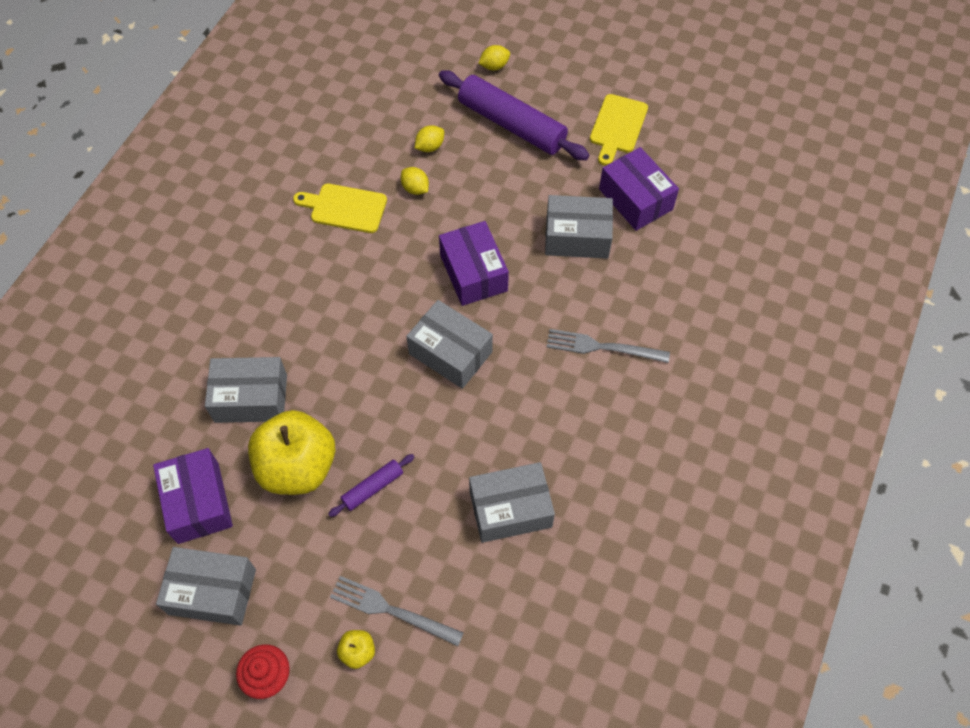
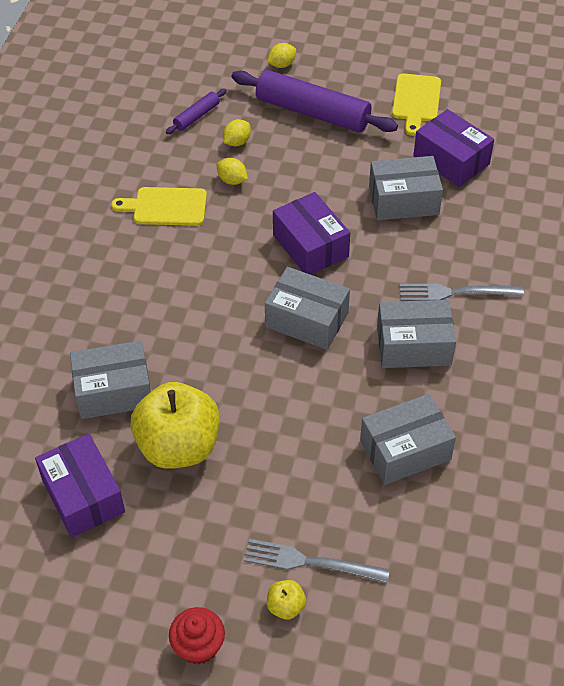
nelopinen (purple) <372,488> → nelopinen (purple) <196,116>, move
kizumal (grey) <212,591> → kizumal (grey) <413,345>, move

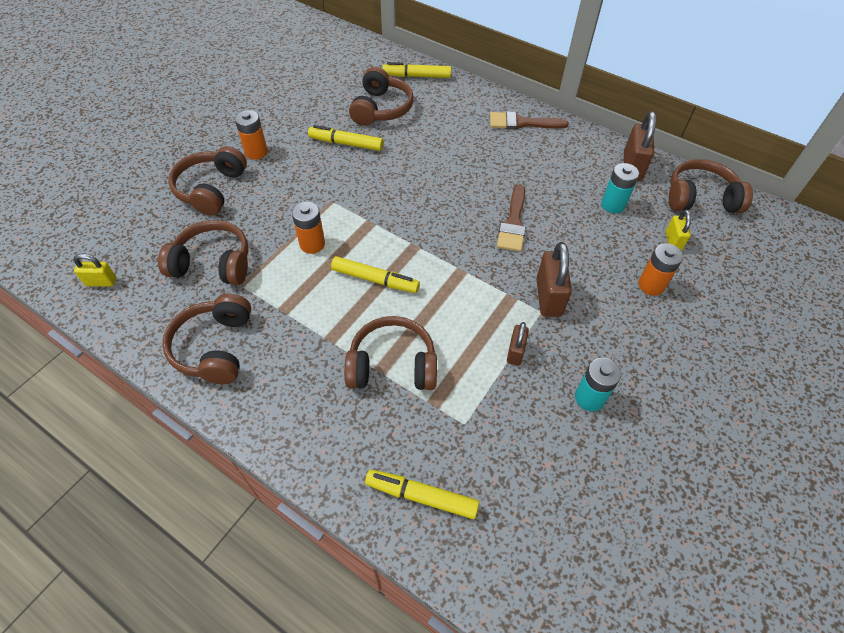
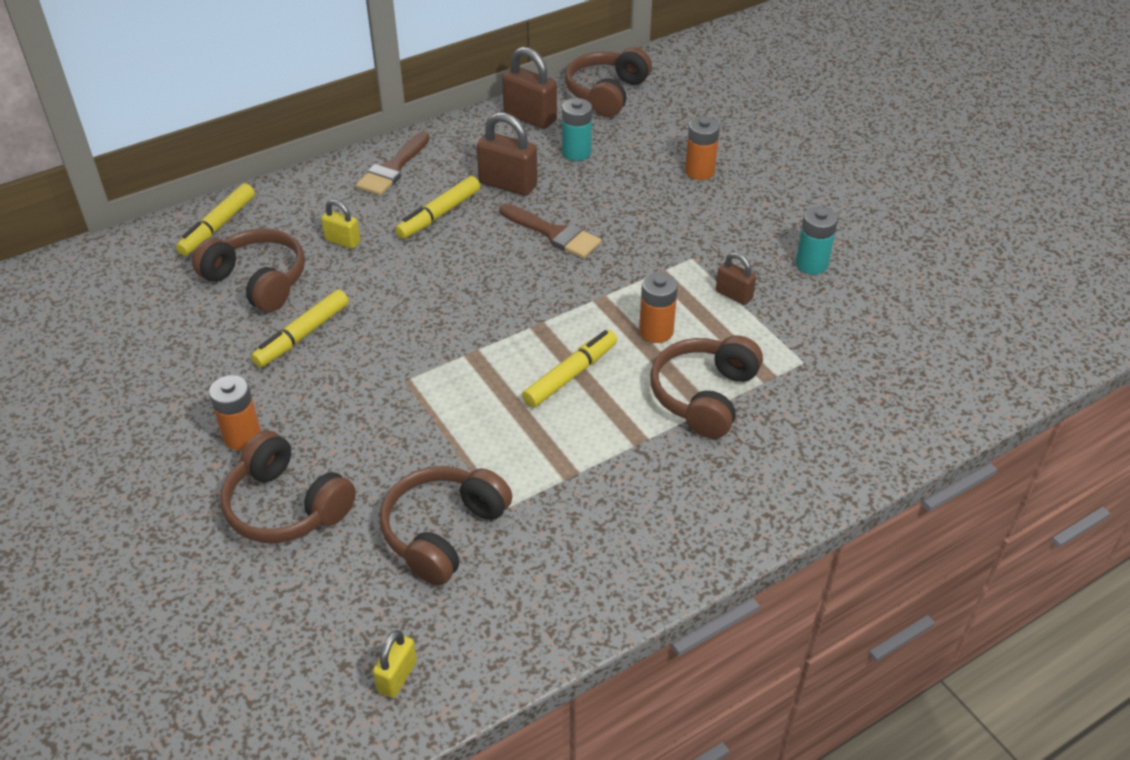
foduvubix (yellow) <673,241> → foduvubix (yellow) <343,241>, move
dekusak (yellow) <422,496> → dekusak (yellow) <439,214>, move
foduvubix (brown) <548,297> → foduvubix (brown) <508,184>, move
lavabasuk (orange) <312,244> → lavabasuk (orange) <656,331>, move
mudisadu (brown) <215,347> → -

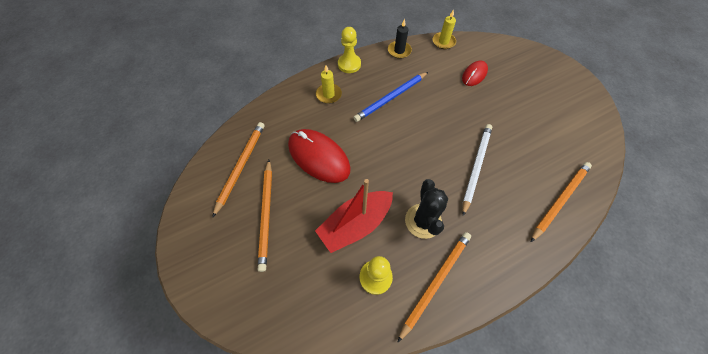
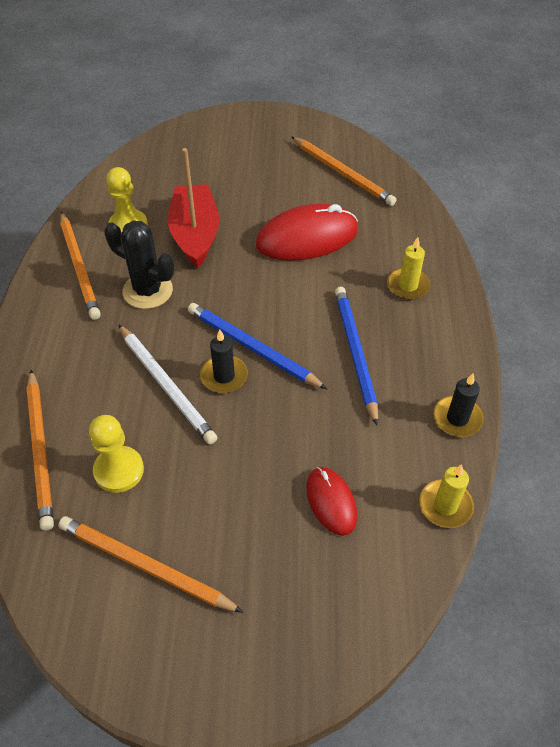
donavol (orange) <266,214> → donavol (orange) <145,566>, move
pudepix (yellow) <349,64> → pudepix (yellow) <119,470>, move
- → donavol (blue) <252,348>
- → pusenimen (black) <224,376>

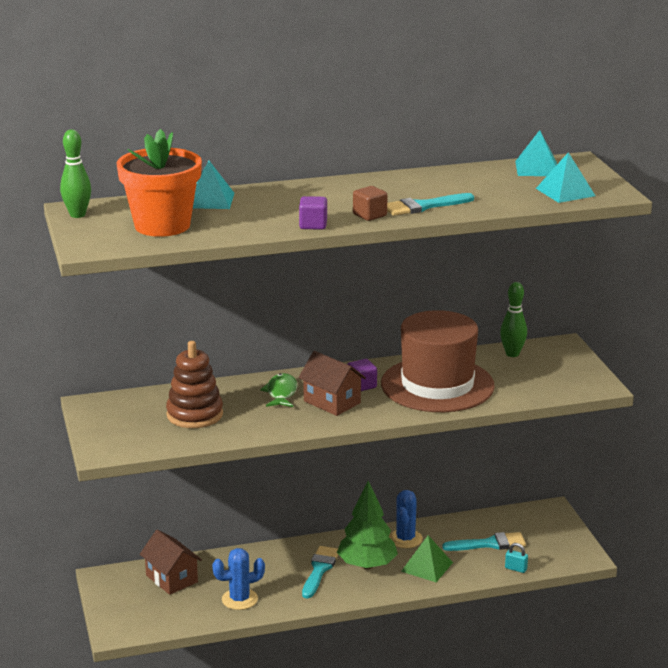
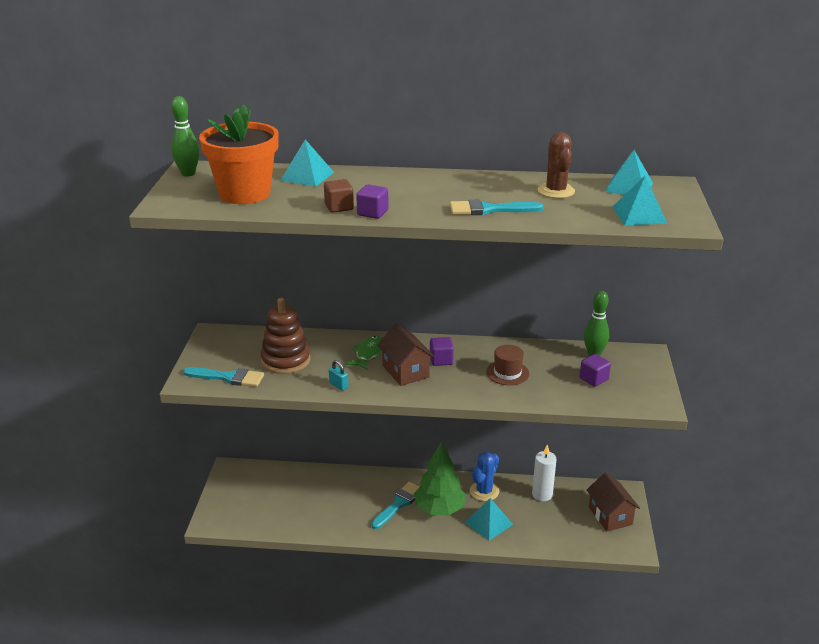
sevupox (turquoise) <489,544> → sevupox (turquoise) <228,377>, move
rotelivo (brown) <369,215> → rotelivo (brown) <339,207>, move
foduvubix (turquoise) <516,569> → foduvubix (turquoise) <338,385>, move
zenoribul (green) <427,567> → zenoribul (turquoise) <488,523>
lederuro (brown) <437,385> → lederuro (brown) <507,373>, x0.41
- → pusenimen (white) <542,494>
- → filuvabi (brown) <556,191>
- → rotelivo (purple) <593,379>
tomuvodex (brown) <171,579> → tomuvodex (brown) <610,516>, move
filuvabi (blue) <239,599> → -

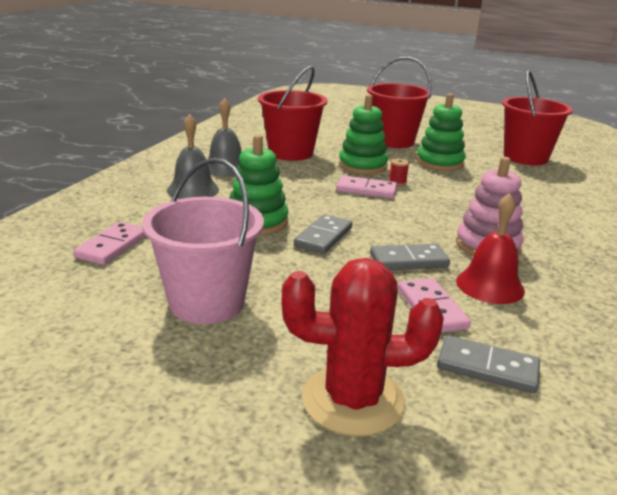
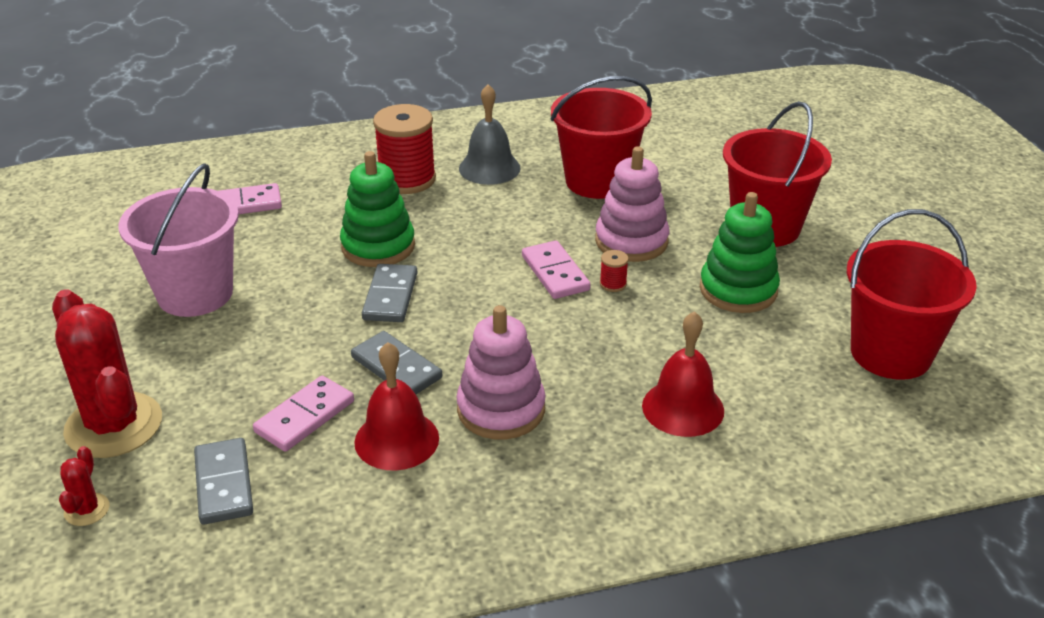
- → filuvabi (red) <87,510>
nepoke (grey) <323,237> → nepoke (grey) <390,296>, 75 degrees counterclockwise
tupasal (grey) <193,190> → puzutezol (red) <407,179>
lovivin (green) <362,166> → lovivin (pink) <631,241>
- → tupasal (red) <683,408>

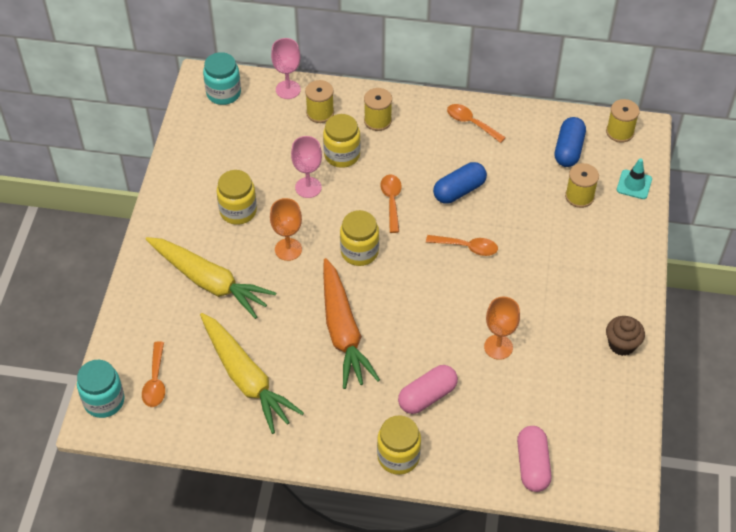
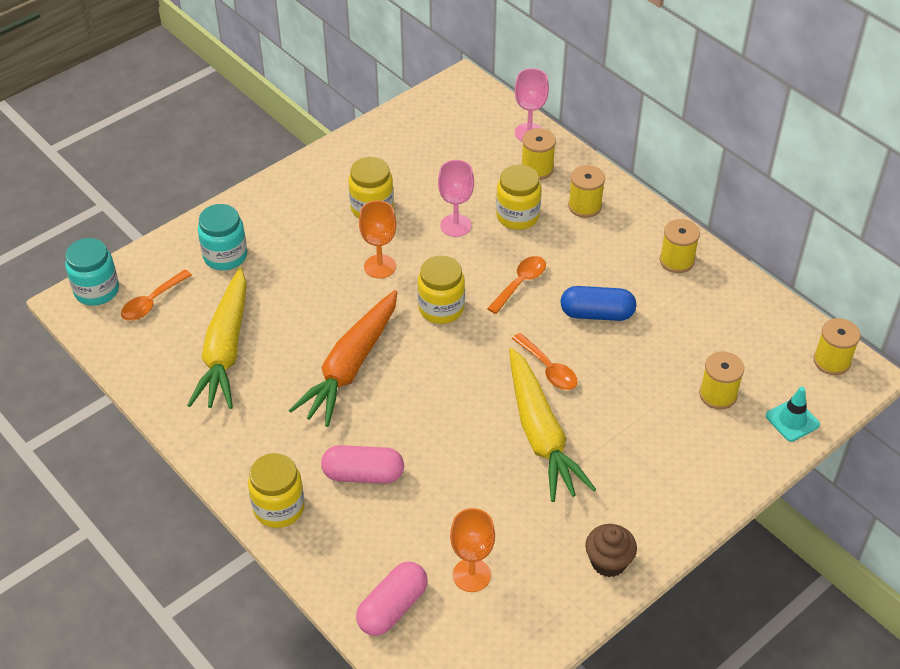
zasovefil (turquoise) <223,93> → zasovefil (turquoise) <225,256>, move
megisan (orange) <498,347> → megisan (orange) <471,575>, move
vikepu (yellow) <209,282> → vikepu (yellow) <541,434>, move
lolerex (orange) <471,123> → puzutezol (yellow) <676,261>
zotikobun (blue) <568,150> → -

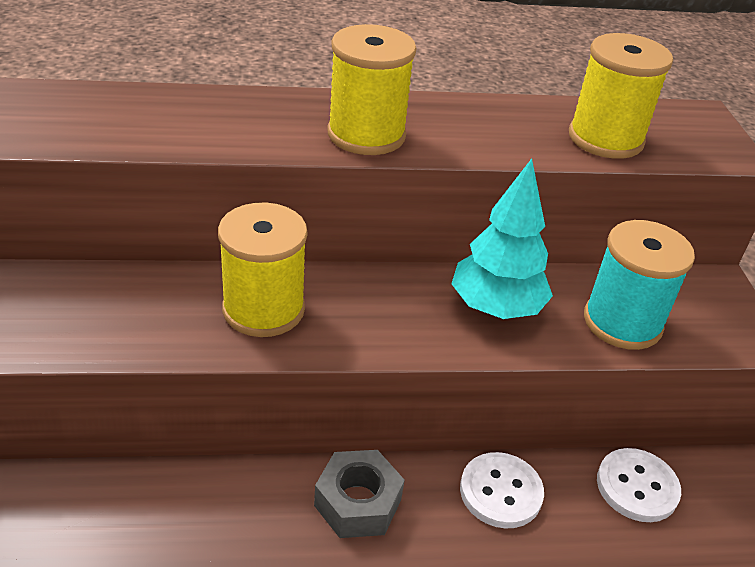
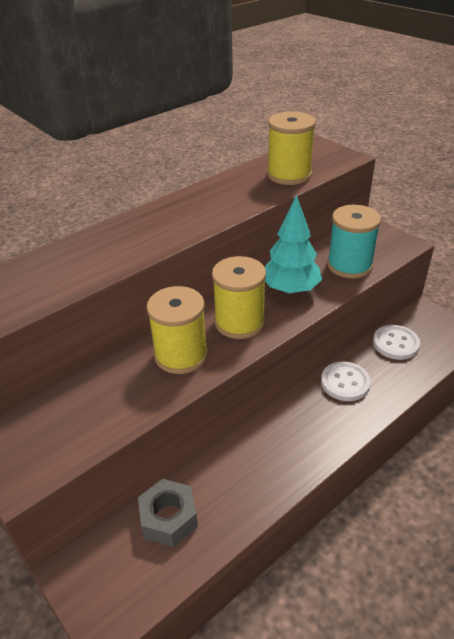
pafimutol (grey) <358,503> → pafimutol (grey) <169,518>, move
puzutezol (yellow) <366,135> → puzutezol (yellow) <239,322>, move

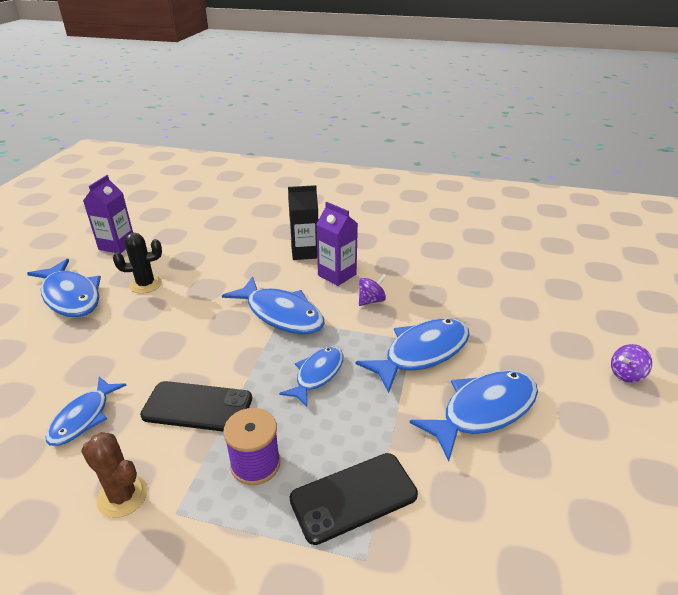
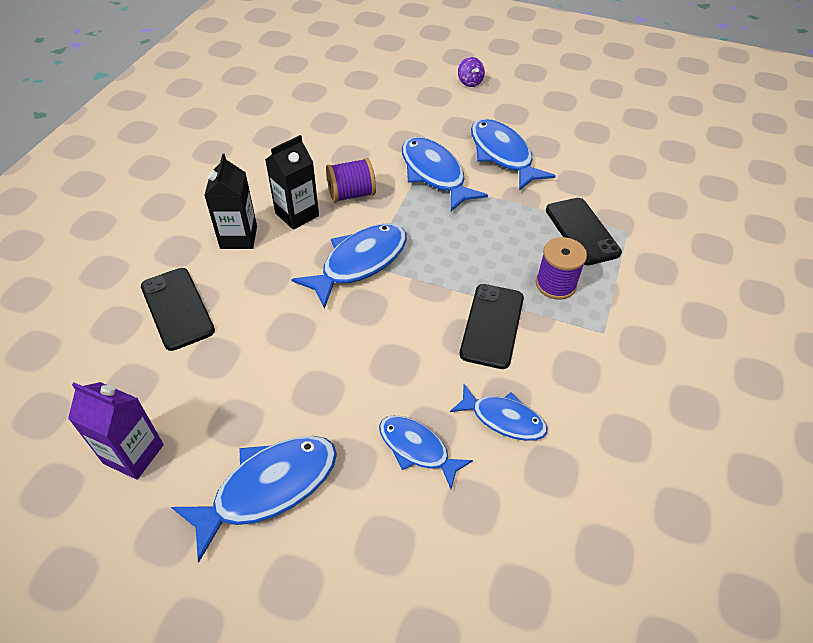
- → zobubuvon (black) <177,308>
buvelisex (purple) <337,275> → buvelisex (black) <297,214>
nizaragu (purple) <371,300> → puzutezol (purple) <351,194>
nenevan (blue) <317,375> → nenevan (blue) <417,448>, move
filuvabi (brown) <122,496> → -
filuvabi (black) <145,284> → -

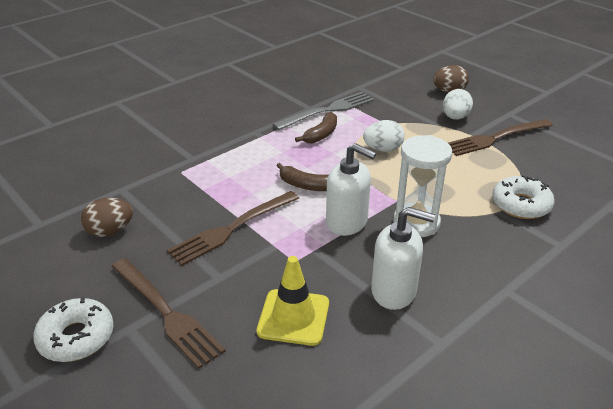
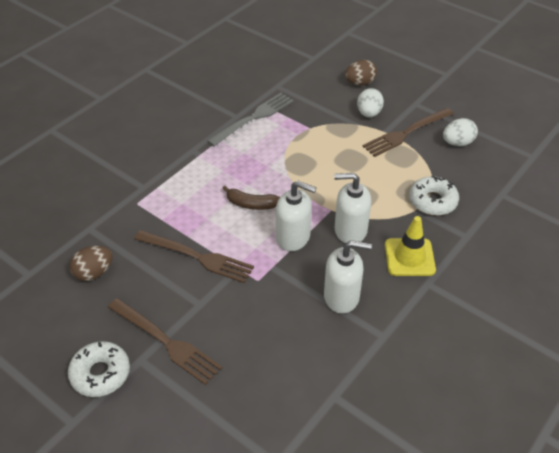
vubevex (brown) <231,229> → vubevex (brown) <198,257>, 105 degrees counterclockwise
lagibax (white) <416,223> → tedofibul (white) <350,230>
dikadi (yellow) <293,317> → dikadi (yellow) <409,257>, move
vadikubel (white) <383,149> → vadikubel (white) <457,143>, move
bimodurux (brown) <321,134> → -

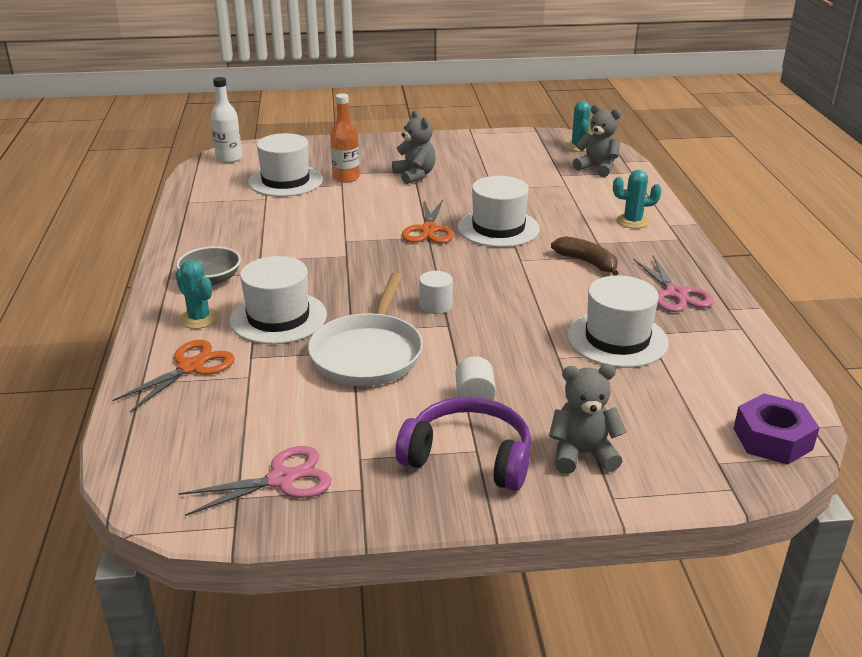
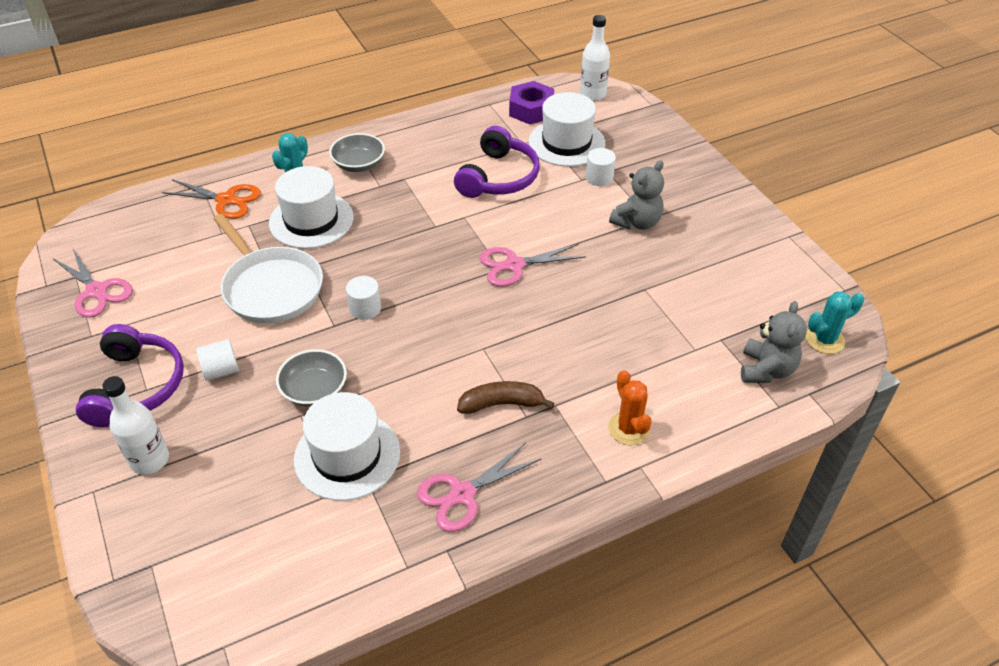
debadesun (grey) <582,454> → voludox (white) <150,460>
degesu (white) <368,354> → degesu (white) <271,288>, 120 degrees counterclockwise
- → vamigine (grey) <314,390>
- → mudisadu (purple) <498,177>
bimodurux (brown) <587,262> → bimodurux (brown) <502,404>, 120 degrees counterclockwise
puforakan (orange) <429,230> → puforakan (pink) <514,265>
pafimutol (purple) <772,439> → pafimutol (purple) <531,110>, move
voludox (orange) <346,178> → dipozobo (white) <599,177>
filuvabi (turquoise) <632,221> → filuvabi (orange) <629,429>
lederuro (white) <498,228> → -

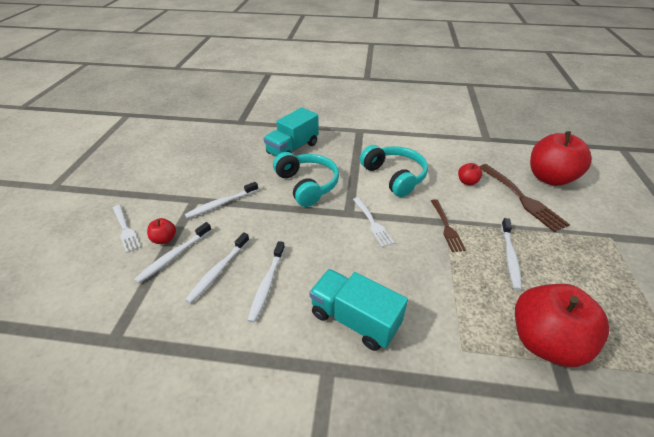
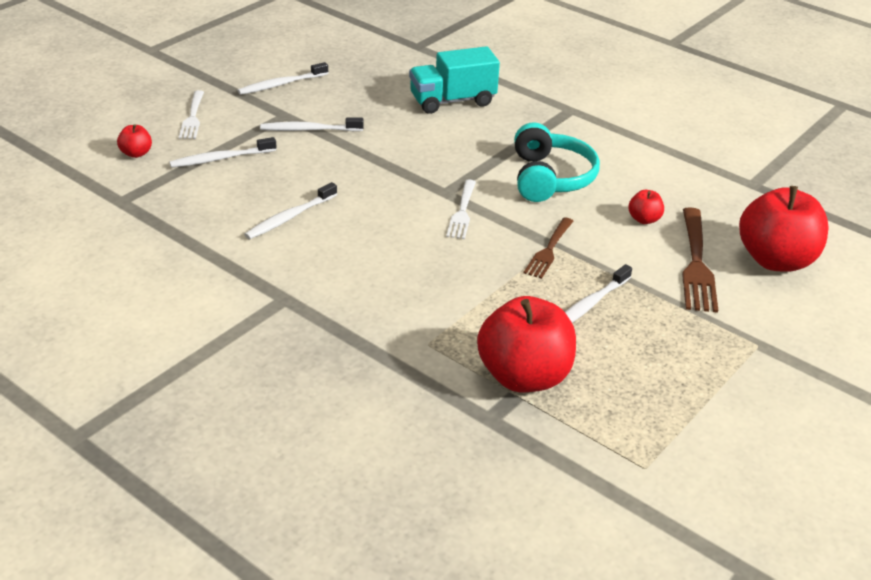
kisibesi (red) <164,239> → kisibesi (red) <136,153>, move
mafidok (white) <218,271> → mafidok (white) <281,84>, move
mudisadu (turquoise) <307,185> → -
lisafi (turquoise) <354,319> → -

